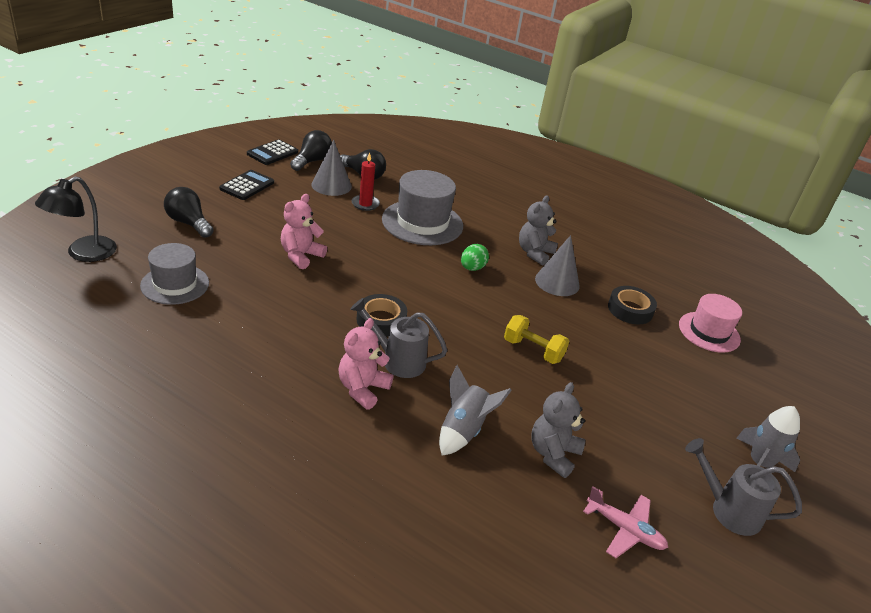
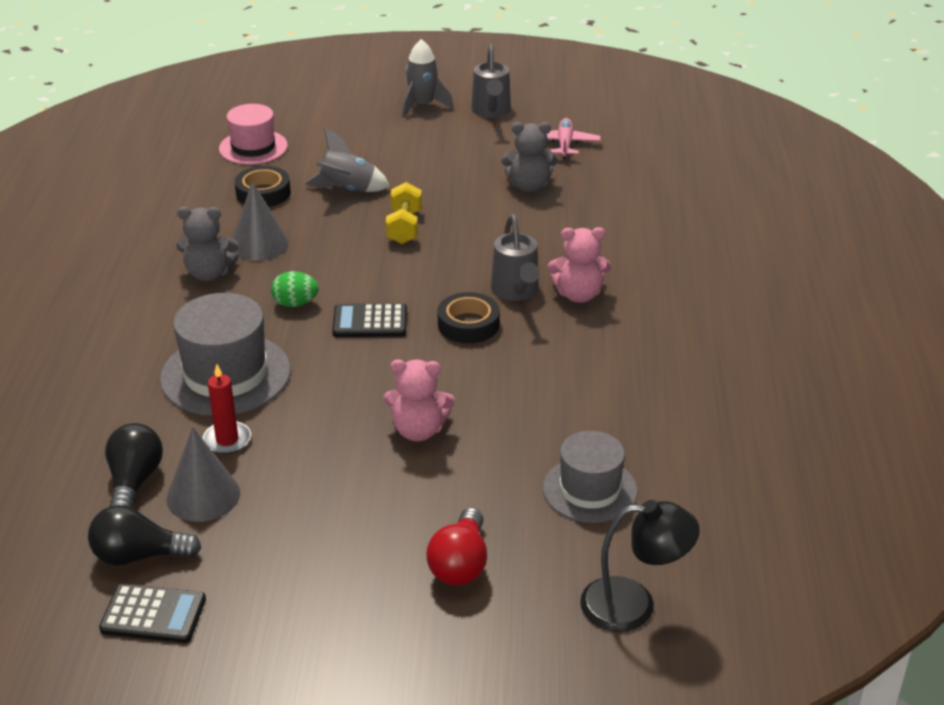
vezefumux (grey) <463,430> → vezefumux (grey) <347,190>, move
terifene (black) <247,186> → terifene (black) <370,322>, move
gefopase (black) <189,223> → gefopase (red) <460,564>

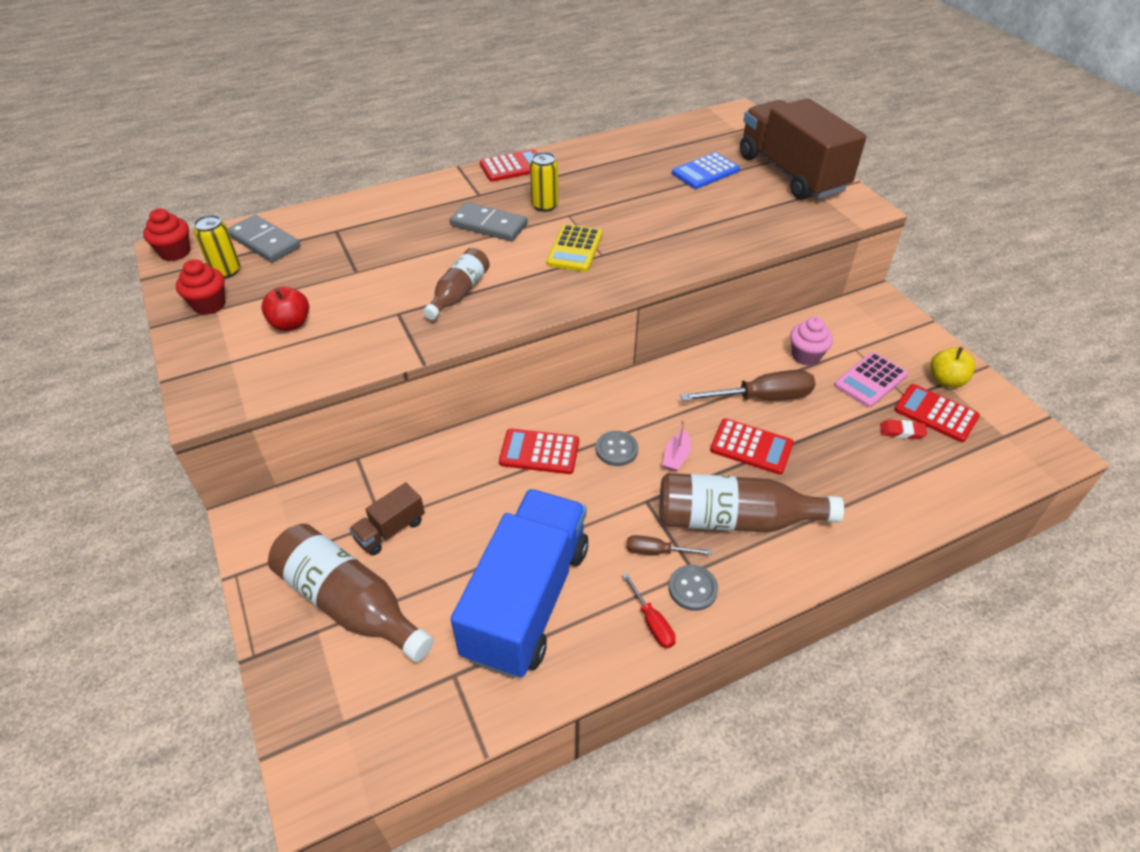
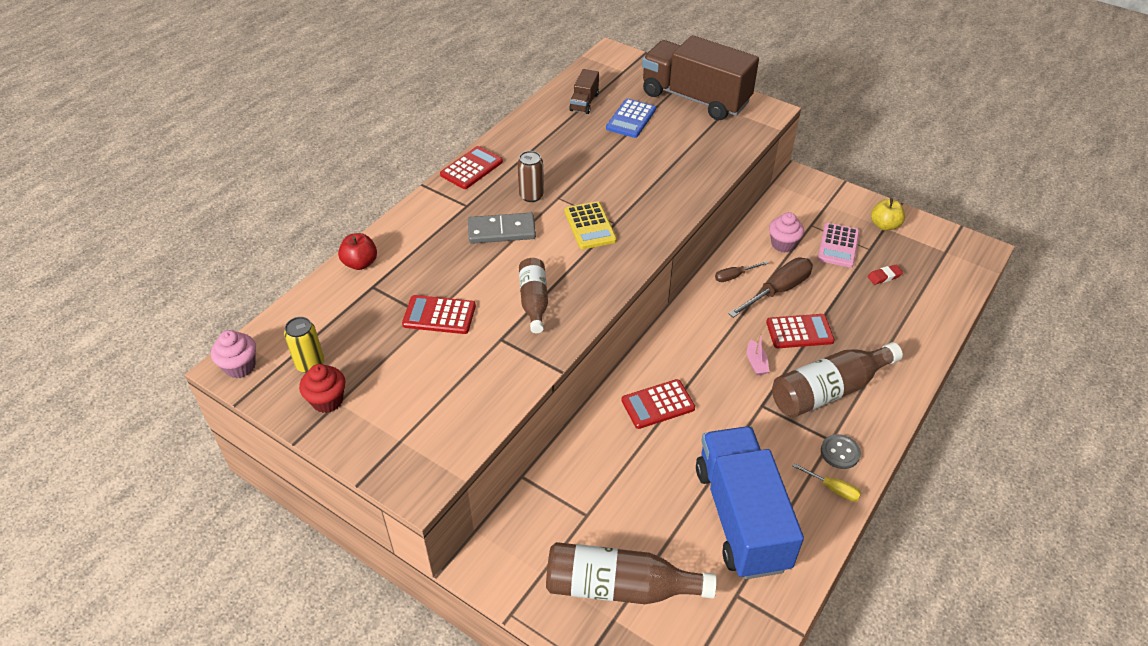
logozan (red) <175,252> → logozan (pink) <240,367>
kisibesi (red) <290,324> → kisibesi (red) <360,263>, move
terifene (red) <936,413> → terifene (red) <439,315>, move
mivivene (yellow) <544,205> → mivivene (brown) <531,196>
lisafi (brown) <390,530> → lisafi (brown) <584,102>, move
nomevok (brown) <656,551> → nomevok (brown) <734,276>, move
nomevok (red) <652,622> → nomevok (yellow) <833,489>
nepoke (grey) <264,242> → -
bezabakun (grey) <616,449> → -

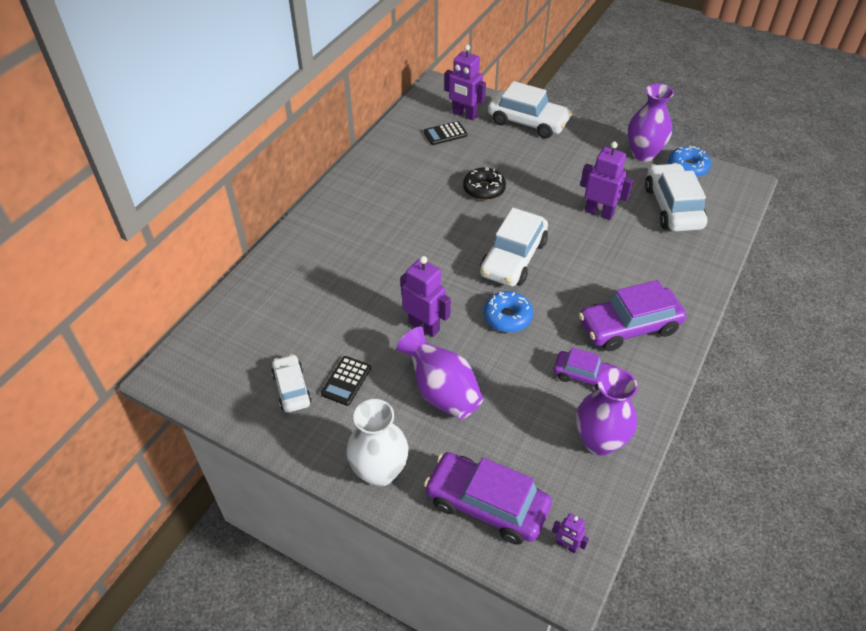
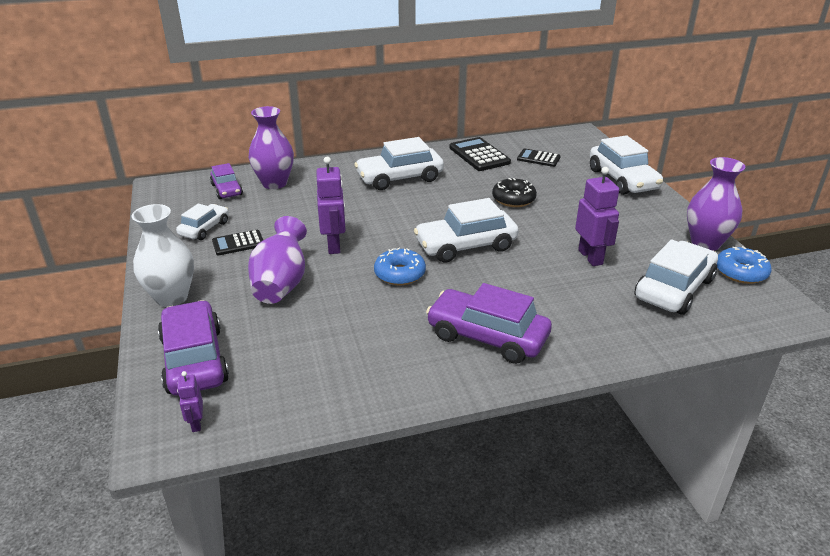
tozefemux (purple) <584,376> → tozefemux (purple) <227,190>, move
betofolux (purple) <599,441> → betofolux (purple) <274,183>, move
- → tozefemux (white) <399,178>
- → terifene (black) <479,155>
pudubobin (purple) <464,115> → -

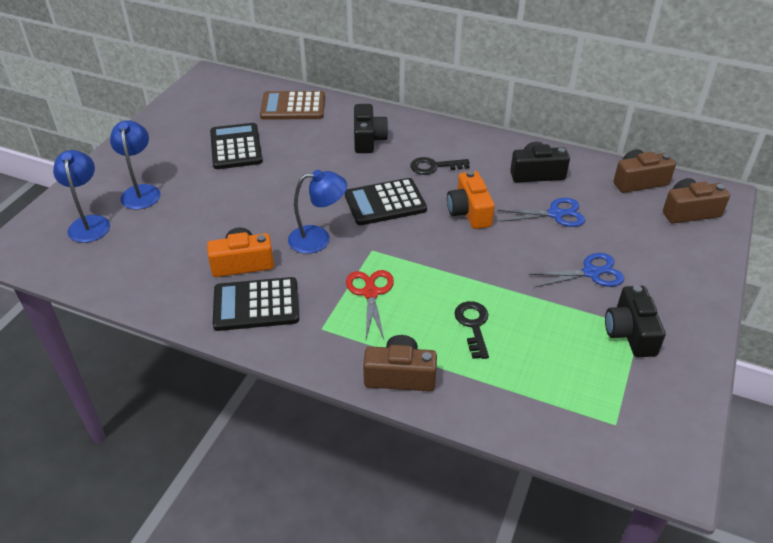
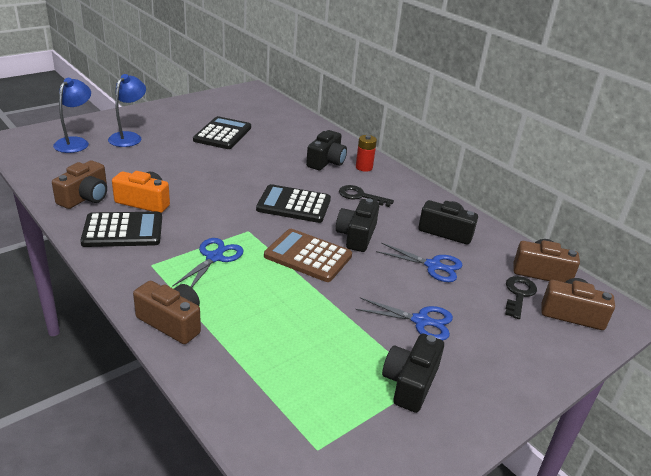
- → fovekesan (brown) <85,197>
terifene (black) <256,305> → terifene (black) <123,230>, 150 degrees clockwise
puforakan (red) <370,293> → puforakan (blue) <214,257>
terifene (brown) <293,107> → terifene (brown) <308,256>, move
fovekesan (orange) <469,212> → fovekesan (black) <356,236>
- → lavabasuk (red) <364,167>
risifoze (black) <473,325> → risifoze (black) <518,294>, move
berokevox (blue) <318,239> → -

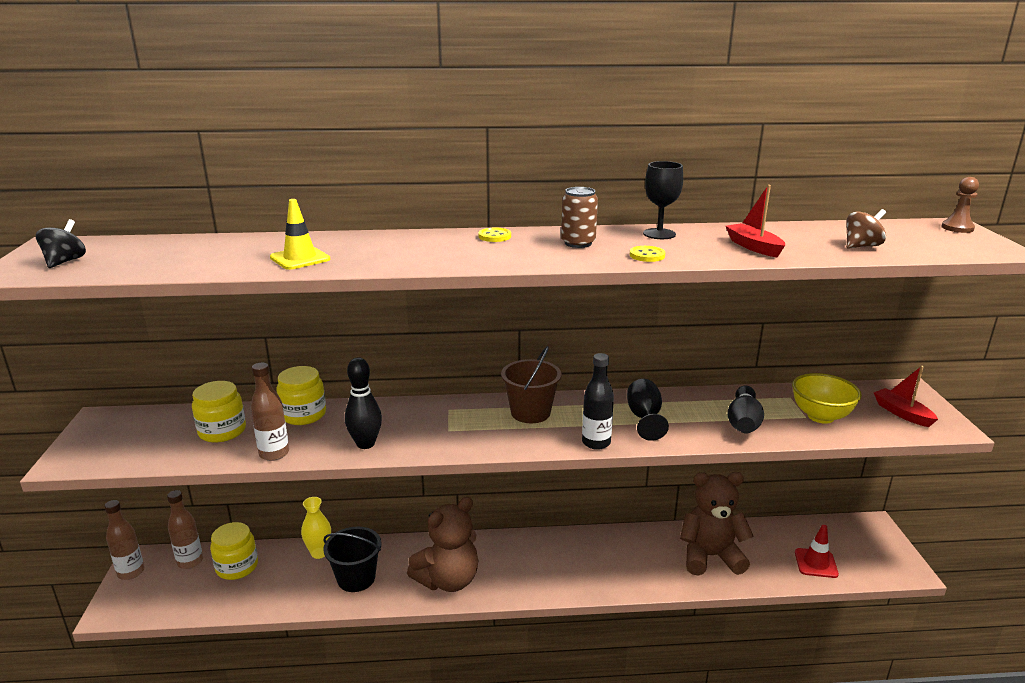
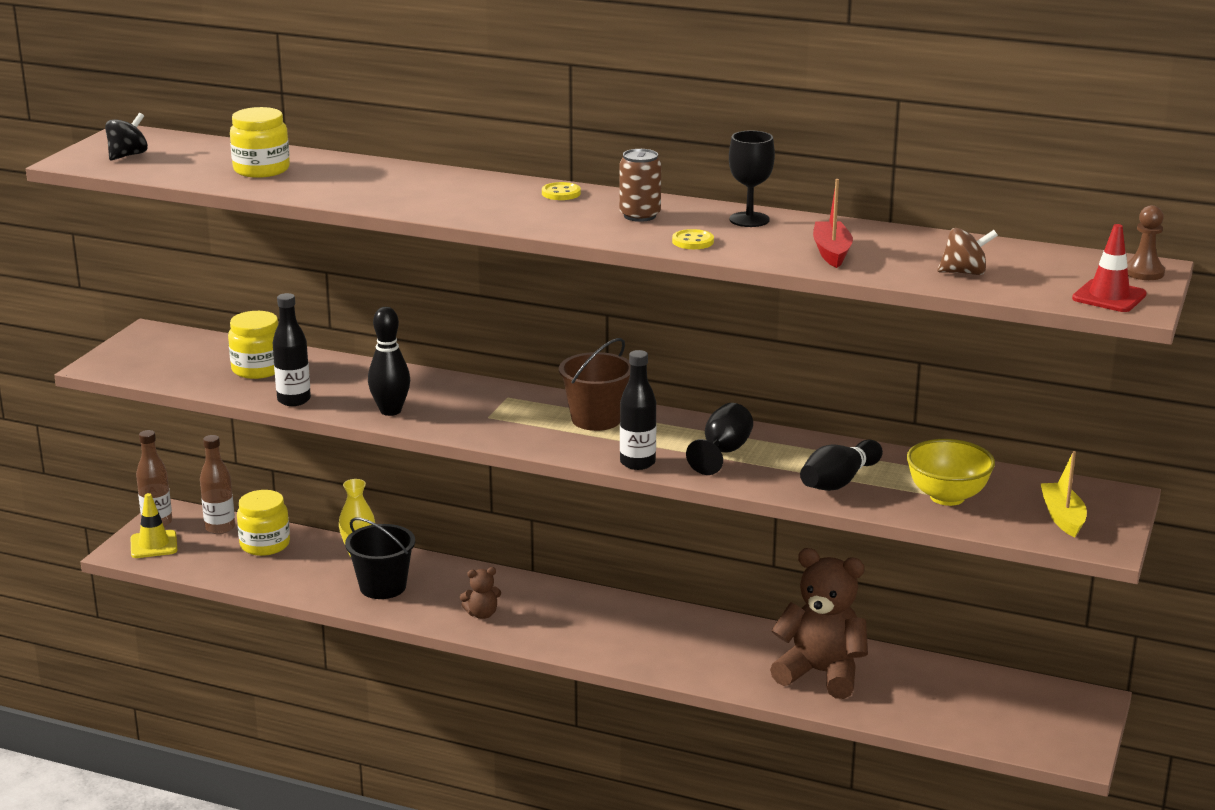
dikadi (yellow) <300,258> → dikadi (yellow) <154,545>, move
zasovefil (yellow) <303,415> → zasovefil (yellow) <261,170>, move
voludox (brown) <274,453> → voludox (black) <294,400>
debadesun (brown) <448,580> → debadesun (brown) <482,614>, x0.45
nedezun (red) <902,413> → nedezun (yellow) <1062,517>
dikadi (red) <816,563> → dikadi (red) <1109,297>, move

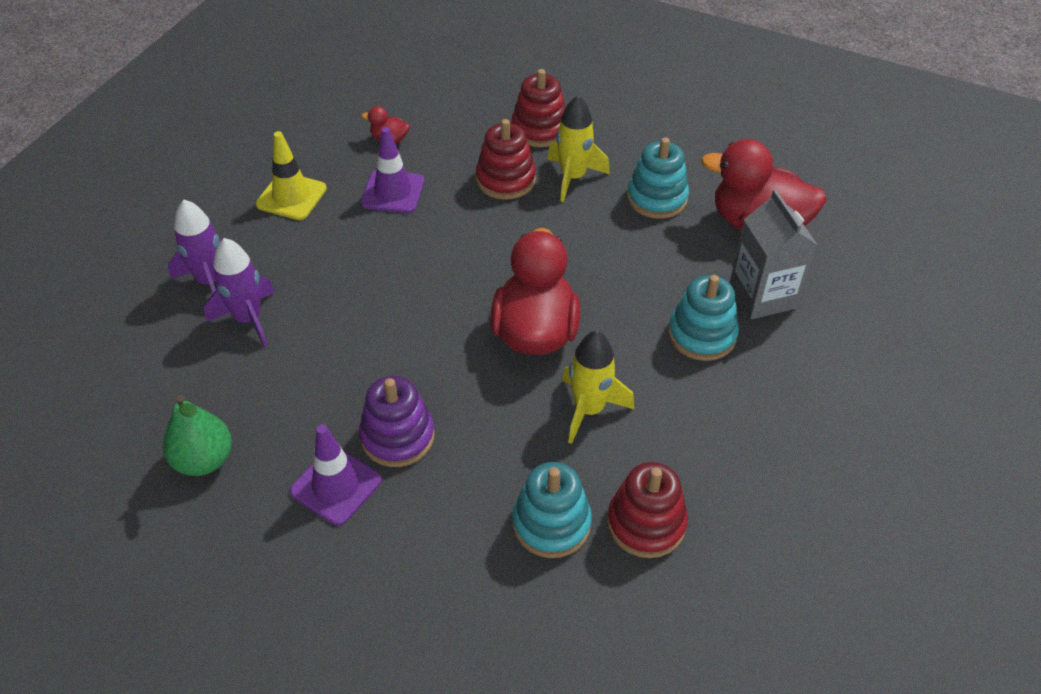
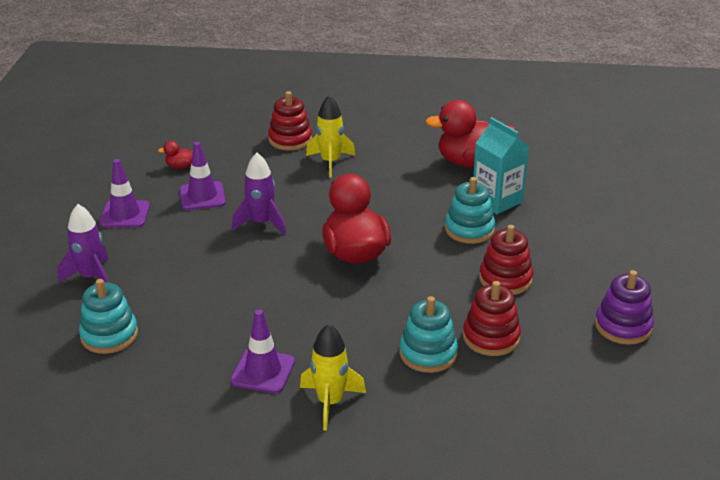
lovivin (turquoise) <657,198> → lovivin (turquoise) <109,335>, move
dikadi (yellow) <291,196> → dikadi (purple) <125,214>
vezefumux (purple) <248,319> → vezefumux (purple) <261,223>, move
vezefumux (yellow) <589,409> → vezefumux (yellow) <330,402>, move
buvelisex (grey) <762,296> → buvelisex (turquoise) <497,200>
lovivin (red) <505,180> → lovivin (red) <505,279>, move
lovivin (purple) <397,437> → lovivin (purple) <623,326>, move
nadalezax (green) <204,460> → -

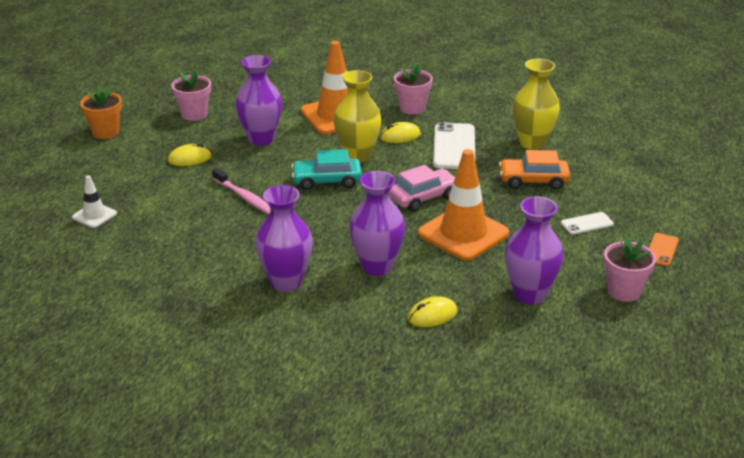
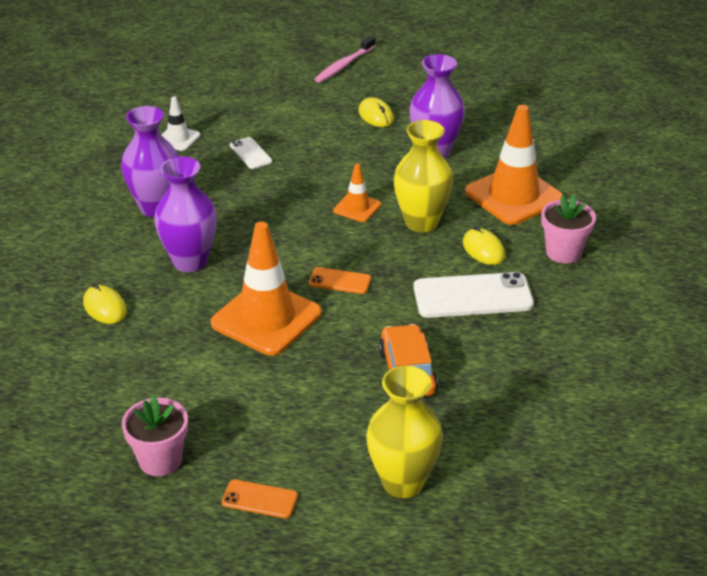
dikadi (white) <94,215> → dikadi (white) <178,139>, move
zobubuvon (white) <587,224> → zobubuvon (white) <250,153>, move
tozefemux (pink) <423,197> → zobubuvon (orange) <339,281>
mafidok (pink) <245,197> → mafidok (pink) <344,65>, move
tozefemux (turquoise) <327,181> → dikadi (orange) <357,208>
betofolux (yellow) <532,143> → betofolux (yellow) <402,482>, move
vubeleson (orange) <105,132> → -
vubeleson (pink) <194,114> → -
betofolux (purple) <529,295> → -

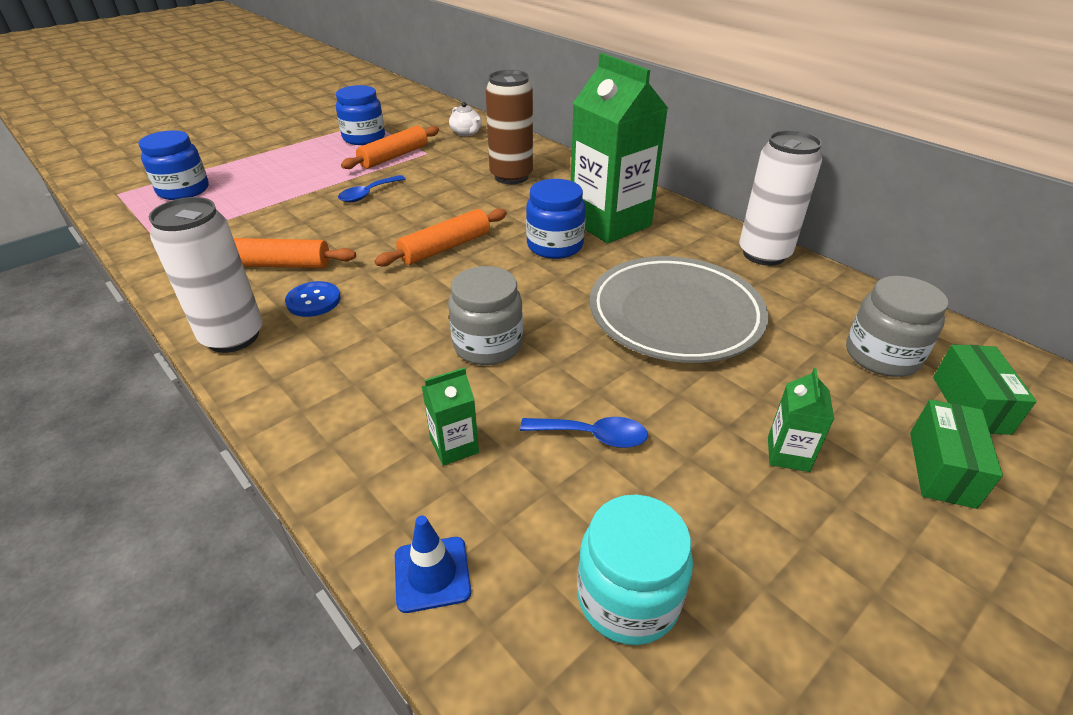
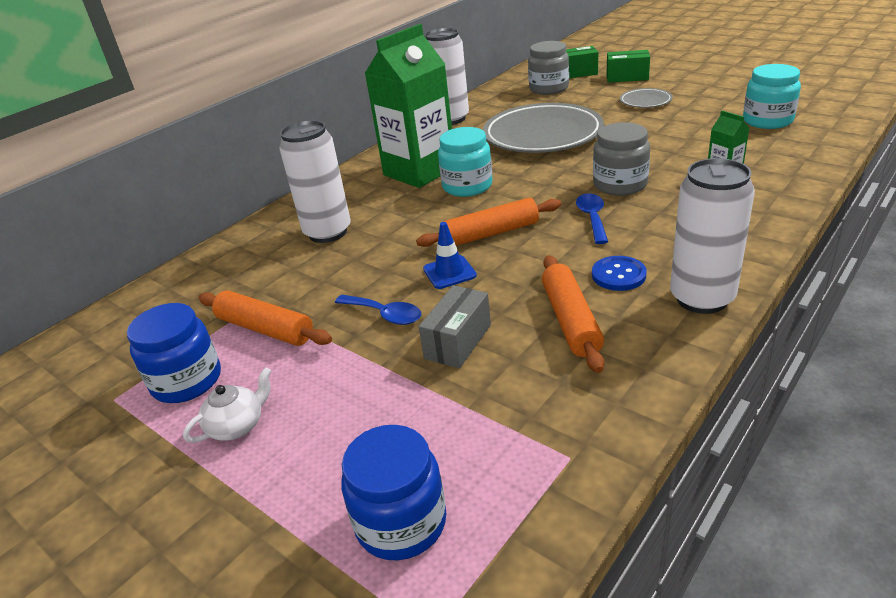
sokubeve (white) <466,133> → sokubeve (white) <237,426>, move
mivivene (brown) <511,176> → mivivene (white) <328,232>
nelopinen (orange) <445,247> → nelopinen (orange) <491,233>, 60 degrees counterclockwise
- → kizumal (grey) <458,341>
dikadi (blue) <432,574> → dikadi (blue) <449,272>, move
zasovefil (blue) <555,246> → zasovefil (turquoise) <467,186>
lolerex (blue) <593,436> → lolerex (blue) <592,218>, move
buvelisex (green) <788,454> → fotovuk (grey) <645,101>

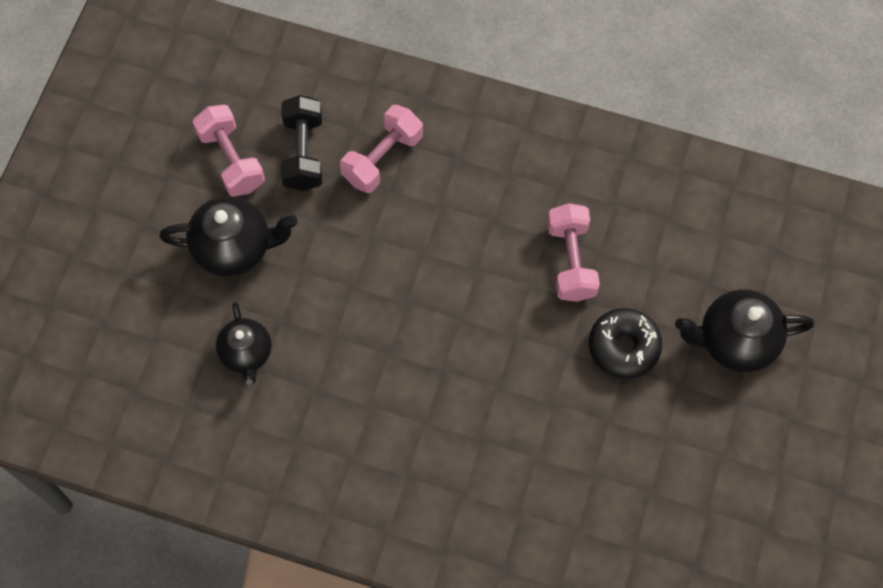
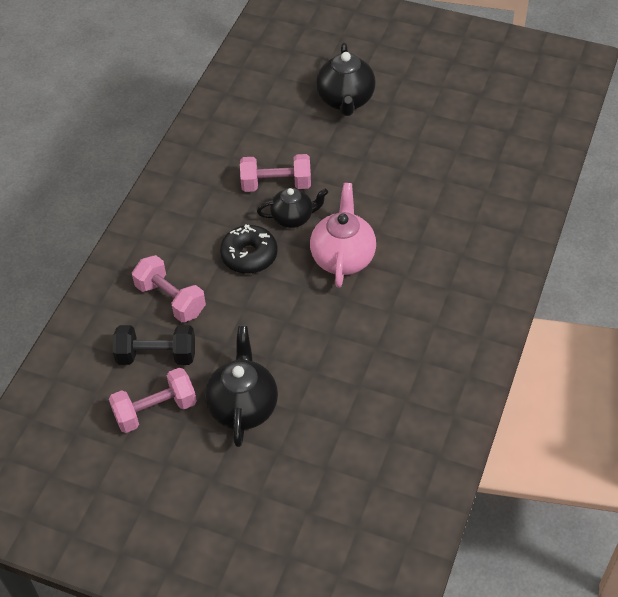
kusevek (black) <623,347> → kusevek (black) <249,255>, move
sokubeve (black) <246,354> → sokubeve (black) <293,218>, move
- → sokubeve (pink) <343,258>

